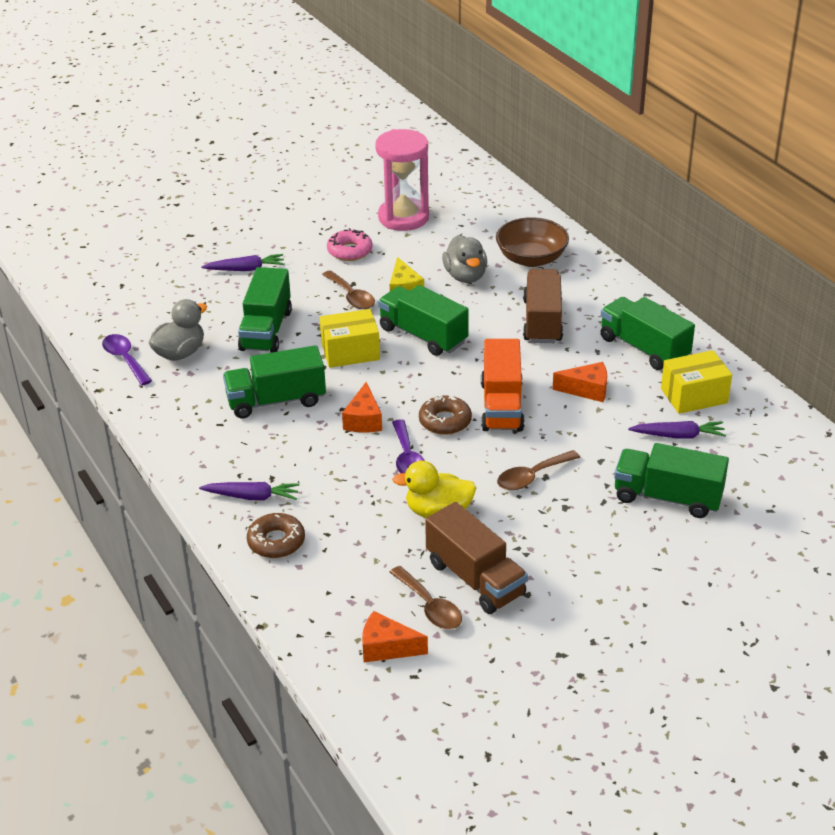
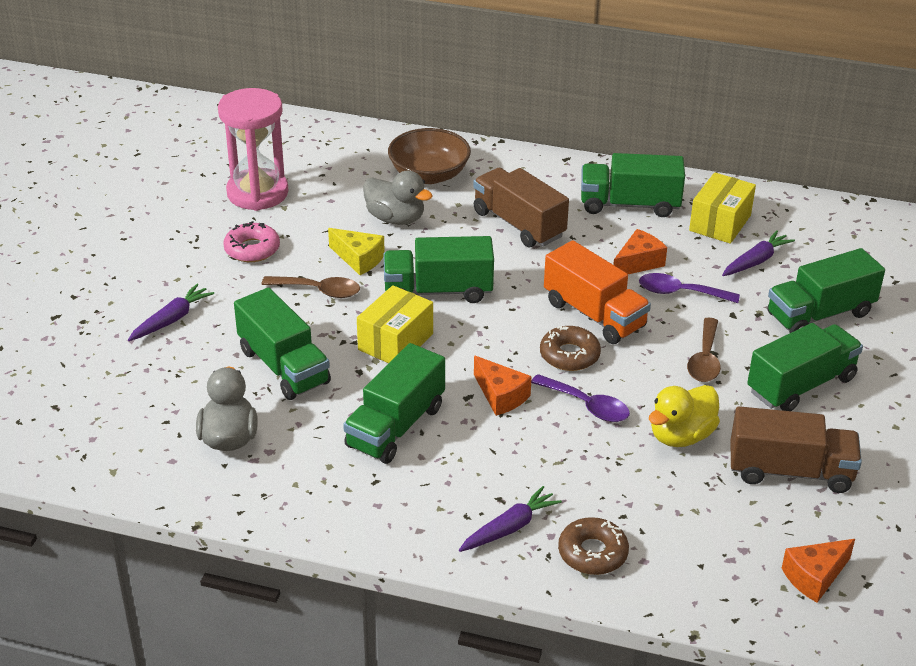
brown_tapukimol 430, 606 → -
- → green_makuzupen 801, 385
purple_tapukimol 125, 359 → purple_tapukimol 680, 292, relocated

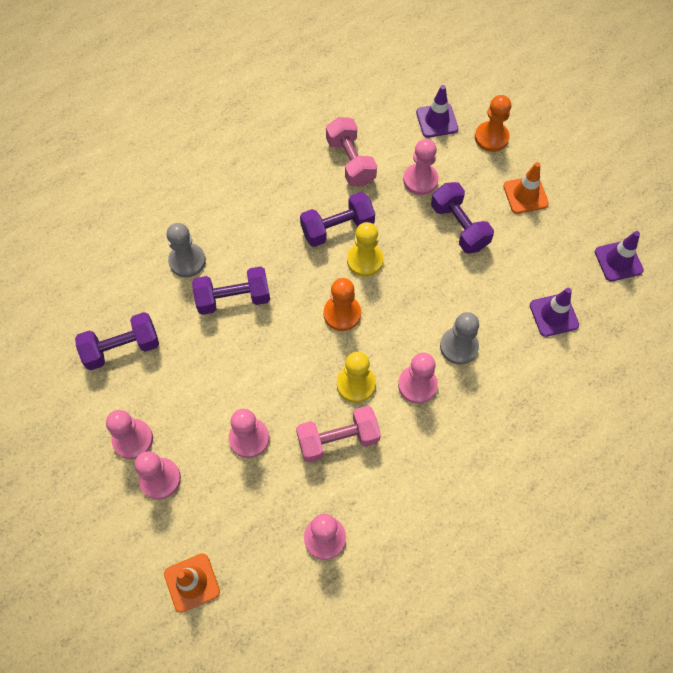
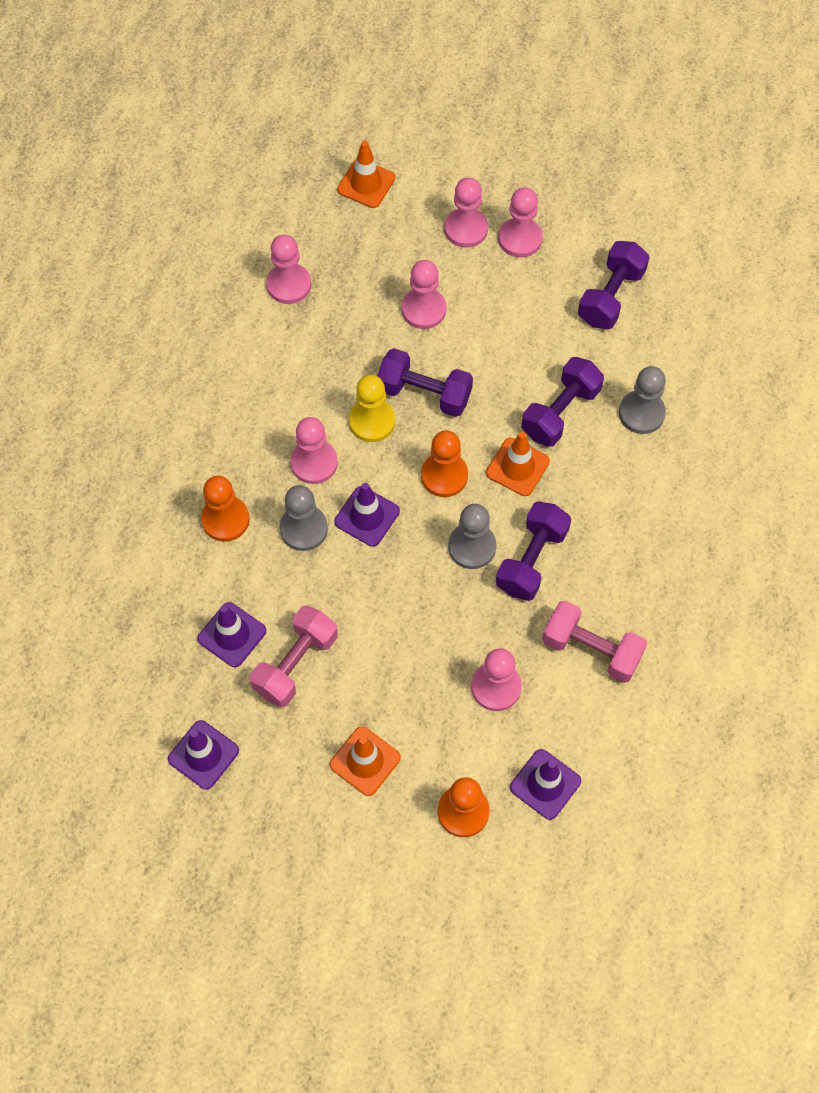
- → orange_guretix 225, 519
- → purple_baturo 367, 516
- → orange_baturo 517, 467
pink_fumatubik 338, 439 → pink_fumatubik 295, 664, relocated
purple_fumatubik 459, 226 → purple_fumatubik 424, 393, relocated
yellow_guretix 365, 260 → grey_guretix 472, 547

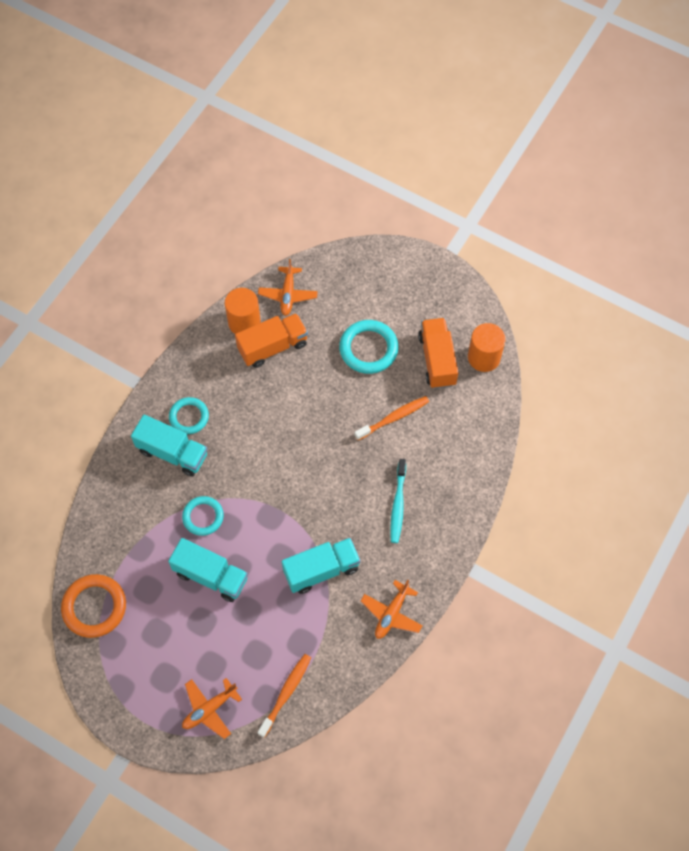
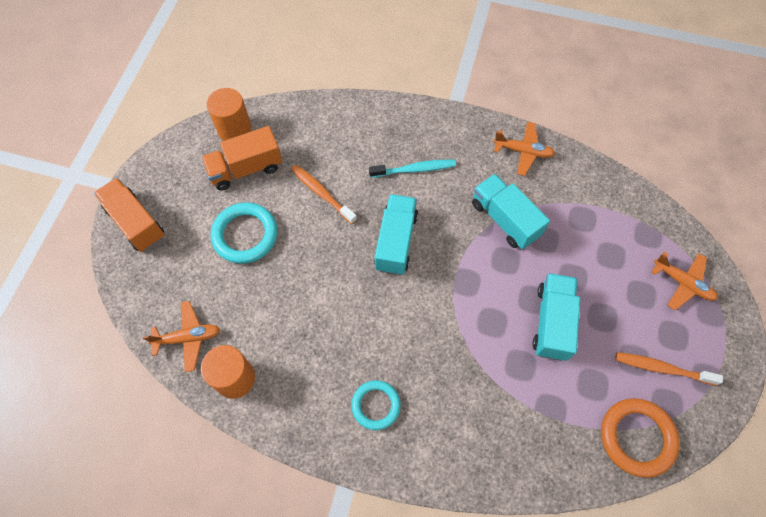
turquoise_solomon 203, 517 → -
turquoise_makuzupen 172, 453 → turquoise_makuzupen 396, 242, relocated
orange_makuzupen 273, 347 → orange_makuzupen 136, 223, relocated
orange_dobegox 285, 694 → orange_dobegox 663, 368, relocated

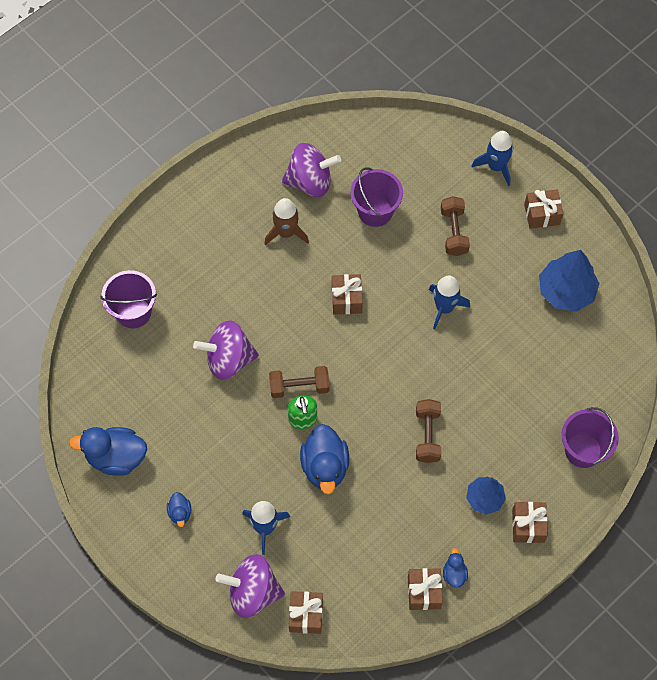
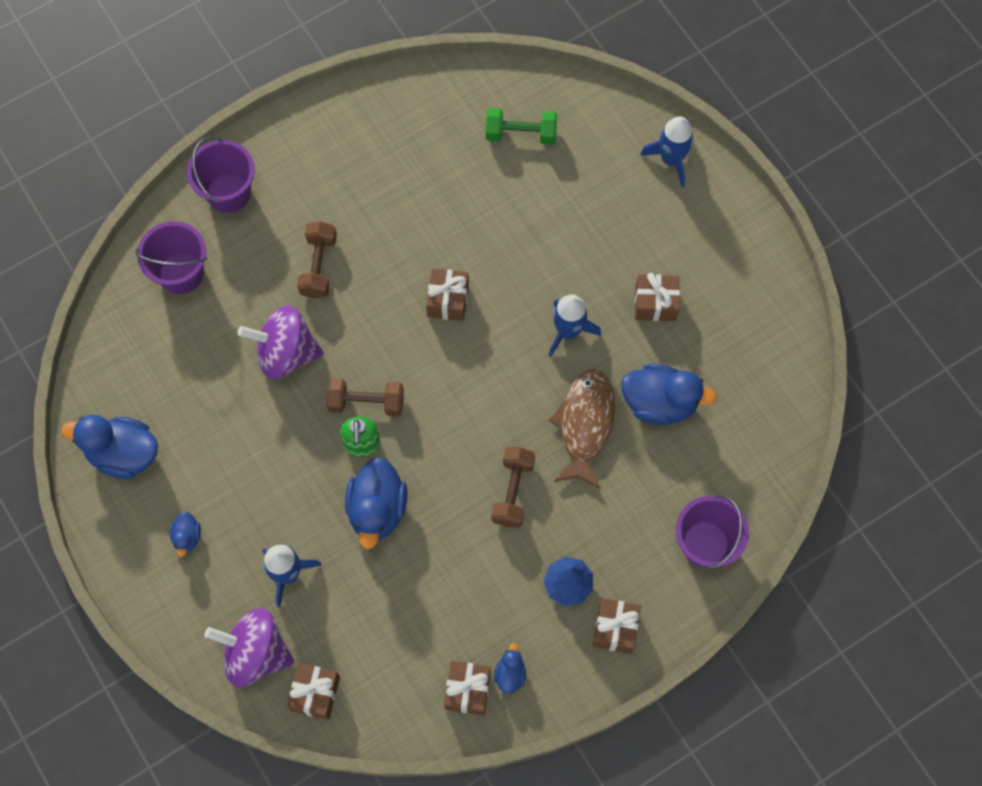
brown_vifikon 286, 232 → -
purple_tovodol 310, 182 → -
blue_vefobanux 566, 291 → -
- → green_fumatubik 521, 134
- → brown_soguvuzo 585, 425
- → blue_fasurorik 660, 403
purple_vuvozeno 375, 211 → purple_vuvozeno 228, 193, relocated
brown_fumatubik 454, 232 → brown_fumatubik 318, 266, relocated
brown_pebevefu 542, 214 → brown_pebevefu 655, 303, relocated

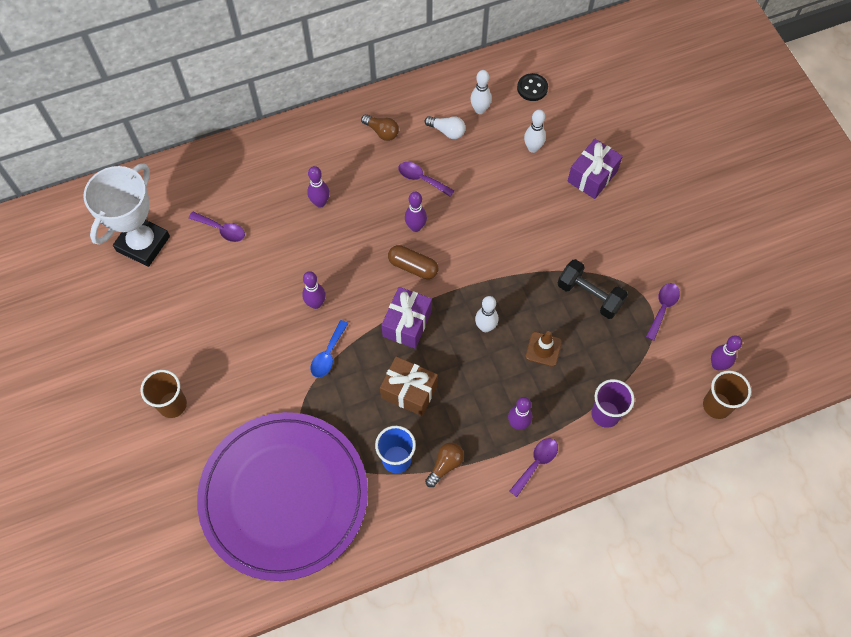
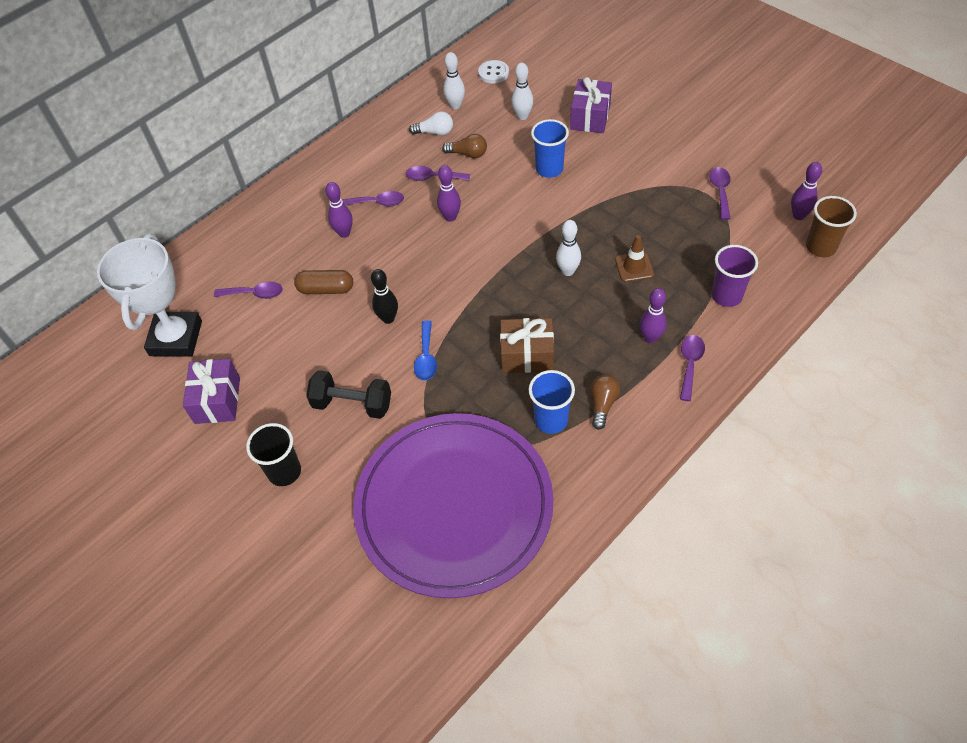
- → purple_tapukimol 377, 203
- → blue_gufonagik 549, 169
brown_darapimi 382, 132 → brown_darapimi 468, 154, relocated
purple_pebevefu 407, 323 → purple_pebevefu 217, 400, relocated
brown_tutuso 413, 267 → brown_tutuso 326, 289, relocated
black_fumatubik 589, 295 → black_fumatubik 352, 404, relocated
brown_gufonagik 172, 404 → black_gufonagik 284, 472
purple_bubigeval 316, 303 → black_bubigeval 388, 318
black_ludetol 532, 88 → white_ludetol 493, 73

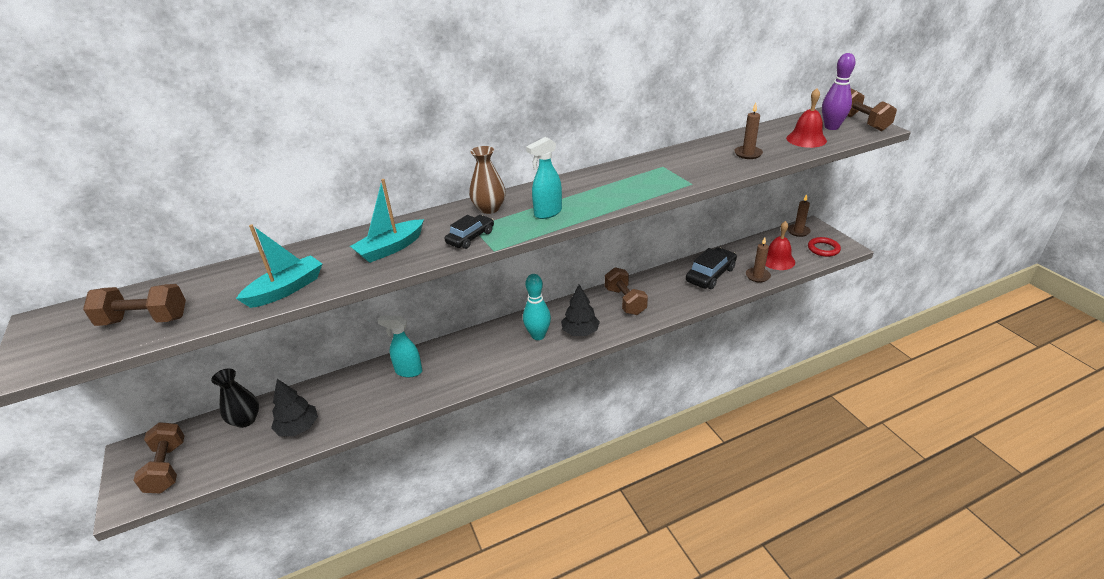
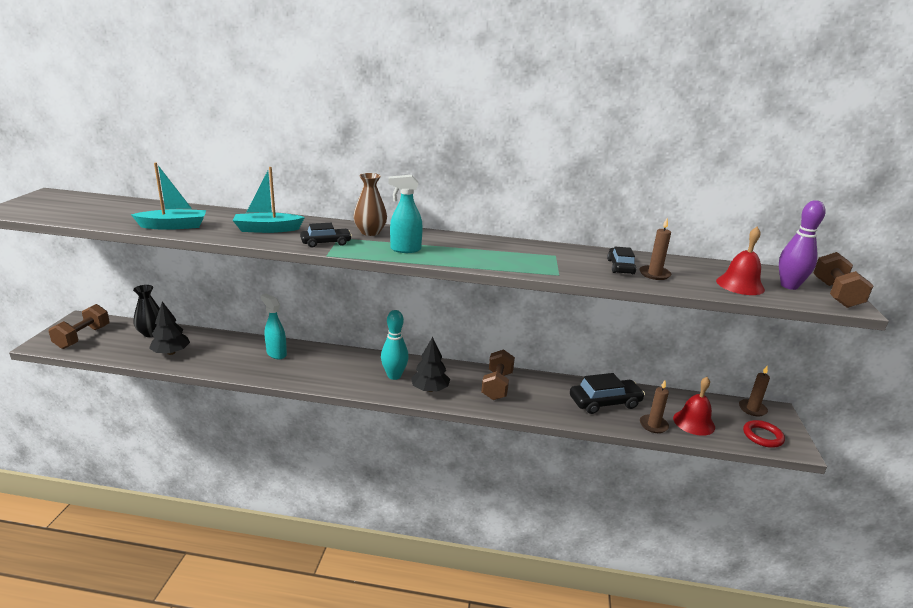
brown_fumatubik 144, 320 → -
- → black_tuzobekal 620, 267

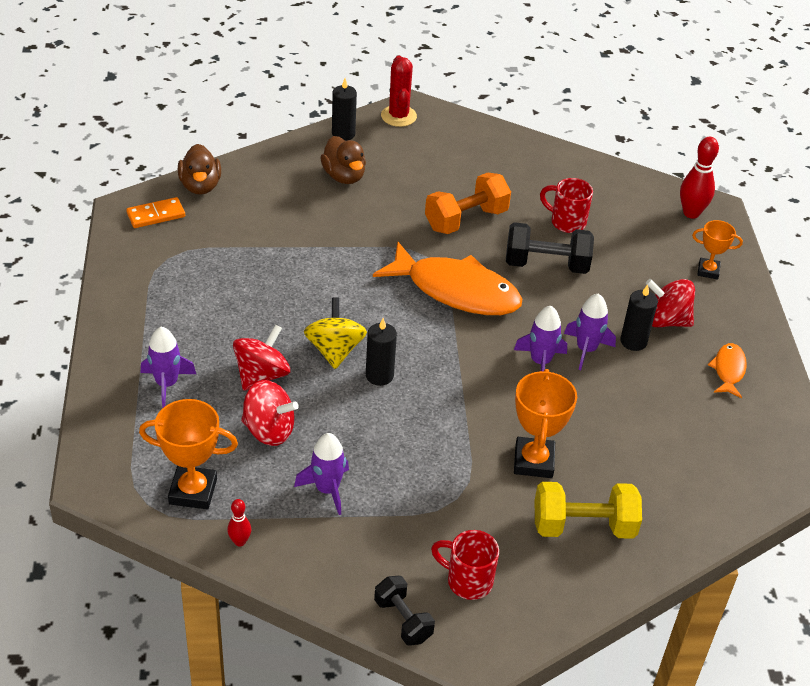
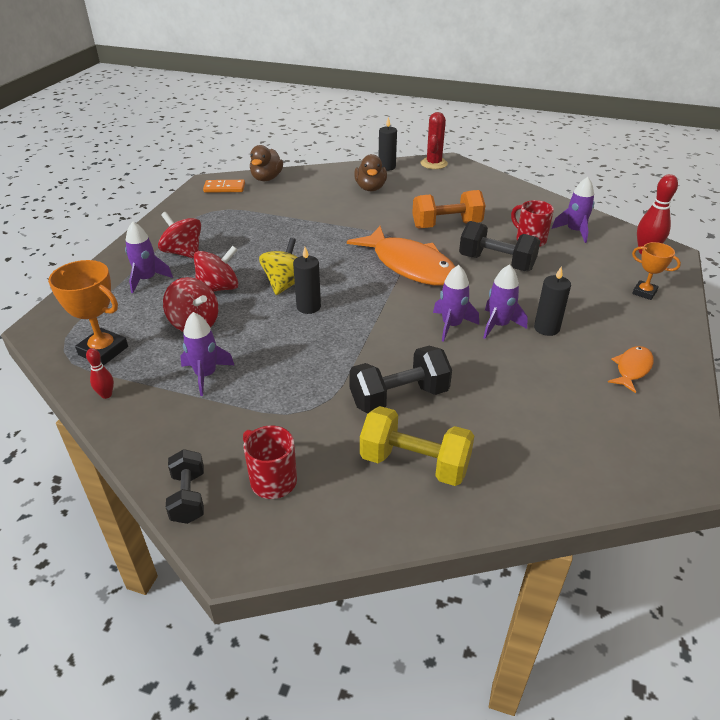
- → purple_vifikon 574, 231
red_tovodol 665, 320 → red_tovodol 183, 253, relocated
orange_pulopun 533, 461 → black_fumatubik 399, 397

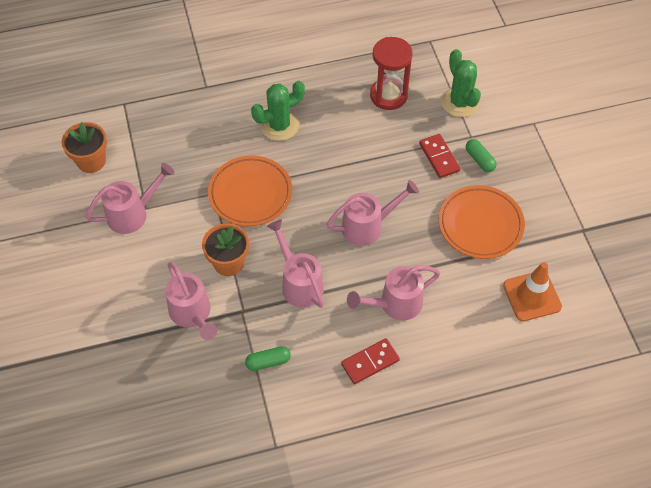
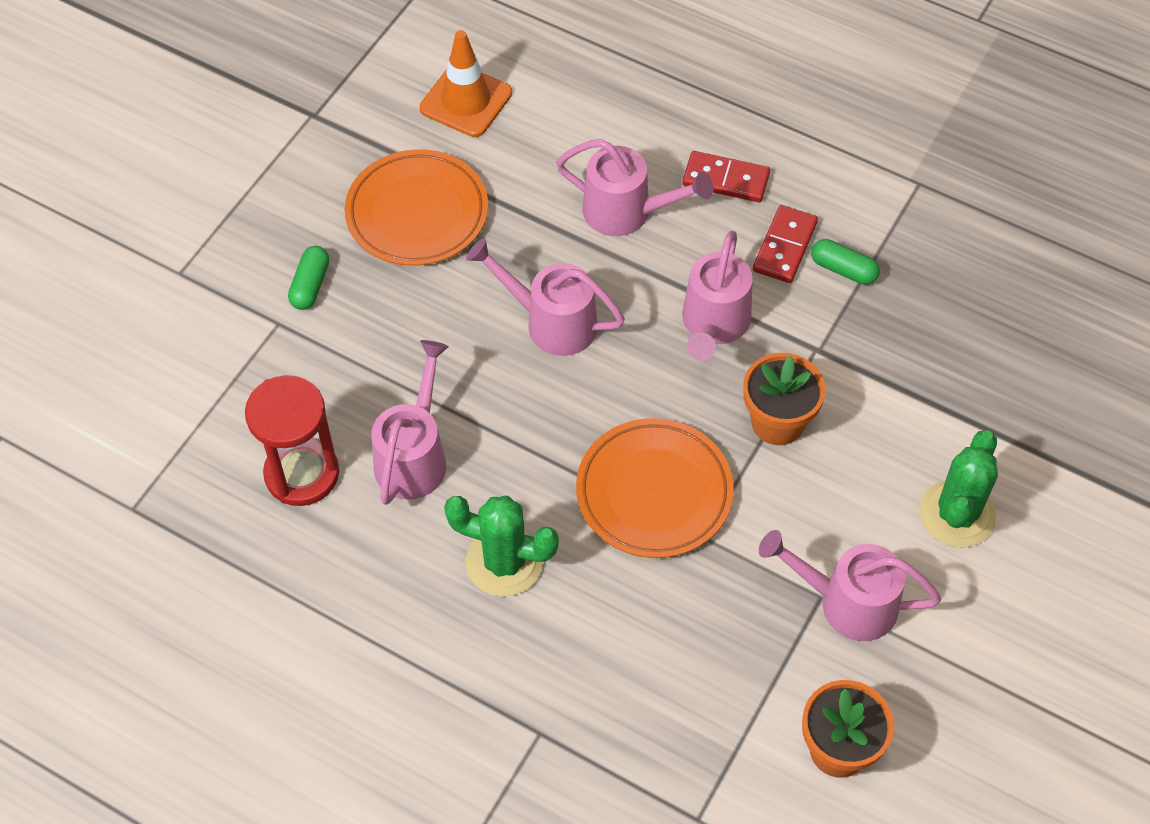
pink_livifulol 192, 314 → pink_livifulol 414, 456, relocated
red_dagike 439, 157 → red_dagike 784, 246, relocated
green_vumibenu 460, 102 → green_vumibenu 957, 514, relocated

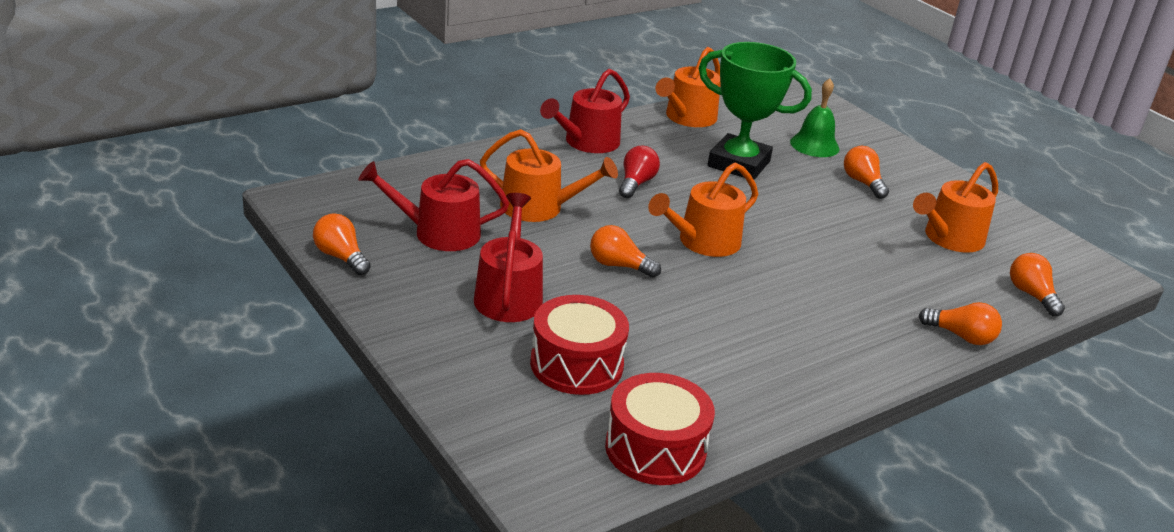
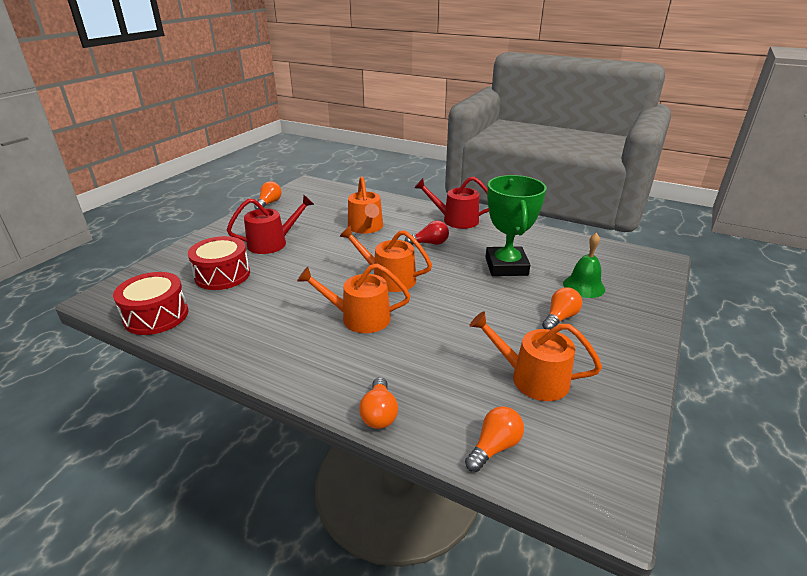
red_livifulol 438, 233 → -
orange_darapimi 619, 265 → -
orange_livifulol 687, 118 → orange_livifulol 359, 318, relocated

